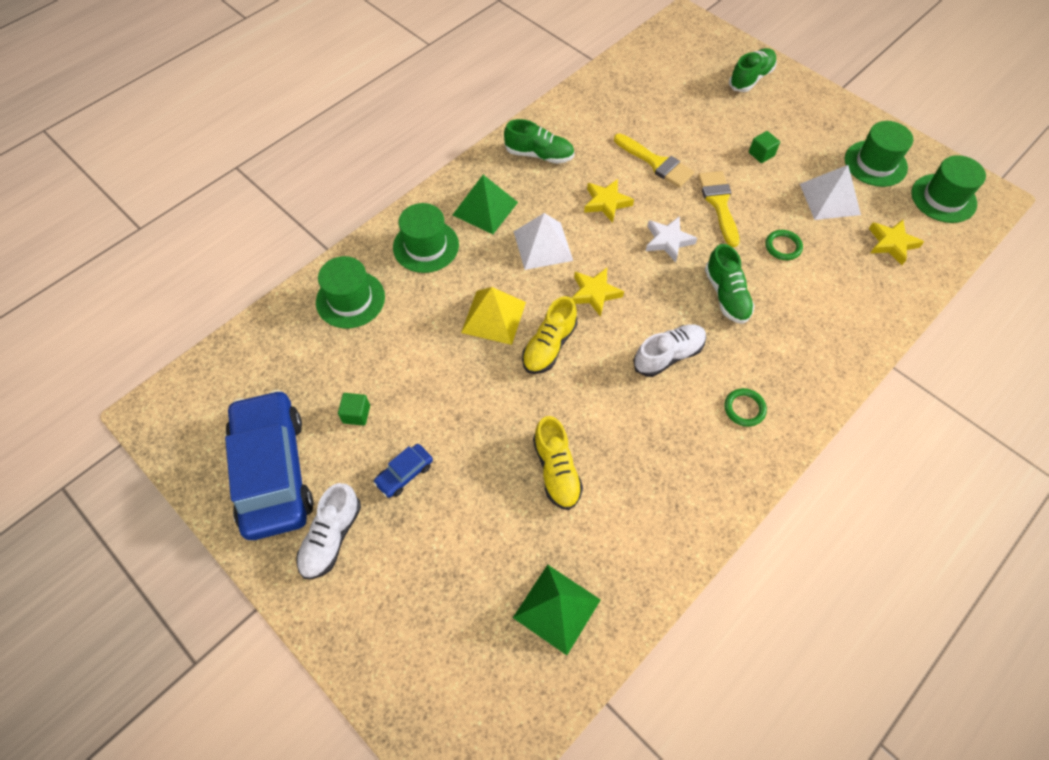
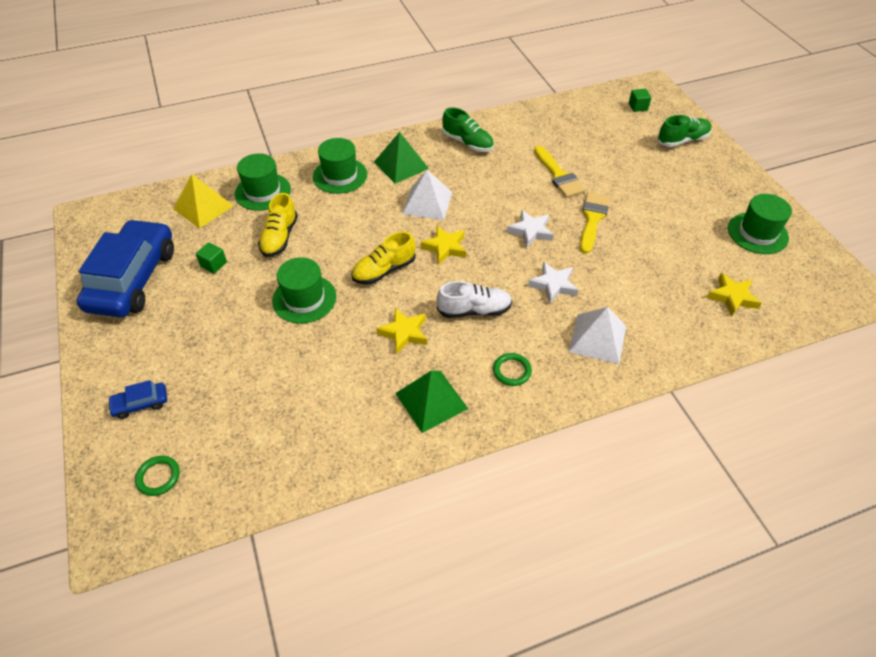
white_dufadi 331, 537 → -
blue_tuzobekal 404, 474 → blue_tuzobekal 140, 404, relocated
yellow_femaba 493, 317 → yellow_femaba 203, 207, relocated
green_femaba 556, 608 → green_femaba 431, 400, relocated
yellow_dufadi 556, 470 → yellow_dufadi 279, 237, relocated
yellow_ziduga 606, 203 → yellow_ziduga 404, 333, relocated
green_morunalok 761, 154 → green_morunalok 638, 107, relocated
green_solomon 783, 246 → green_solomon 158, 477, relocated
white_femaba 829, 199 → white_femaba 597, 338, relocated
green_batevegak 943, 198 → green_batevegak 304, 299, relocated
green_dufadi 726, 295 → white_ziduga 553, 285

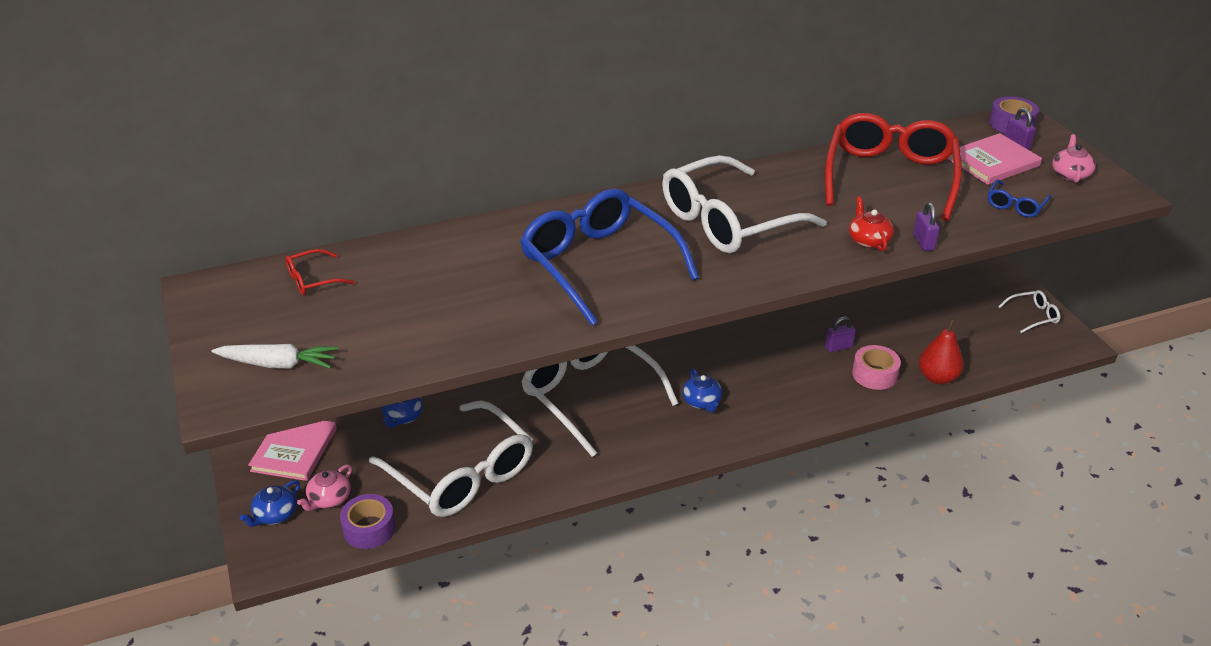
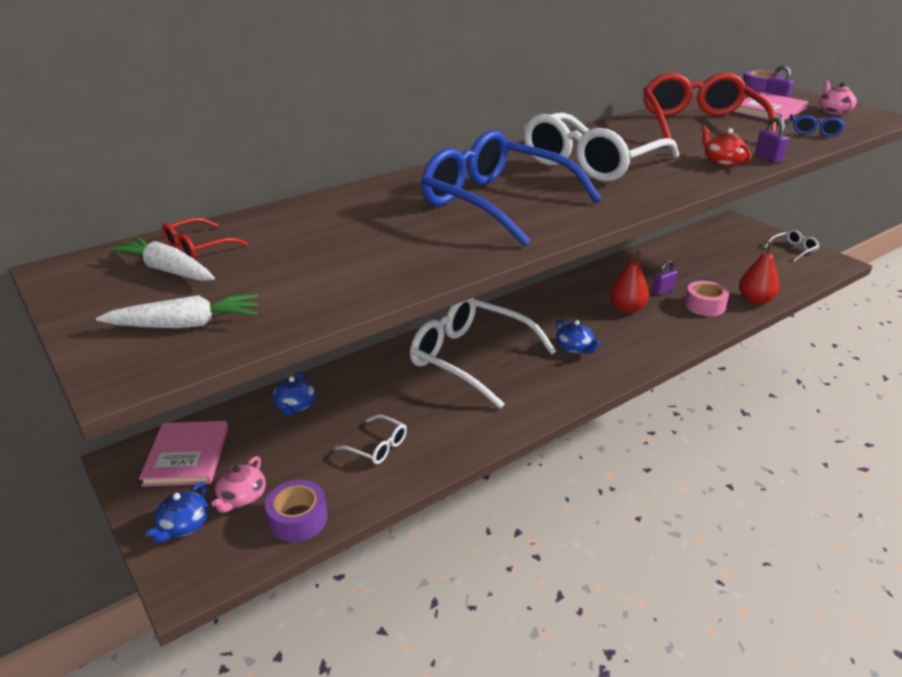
- → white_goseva 167, 270
- → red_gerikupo 626, 308
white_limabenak 462, 473 → white_limabenak 377, 446, x0.42

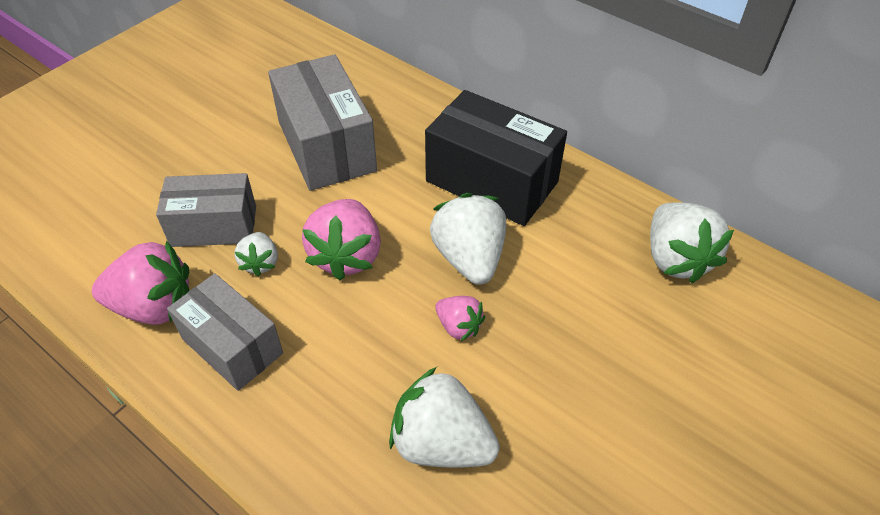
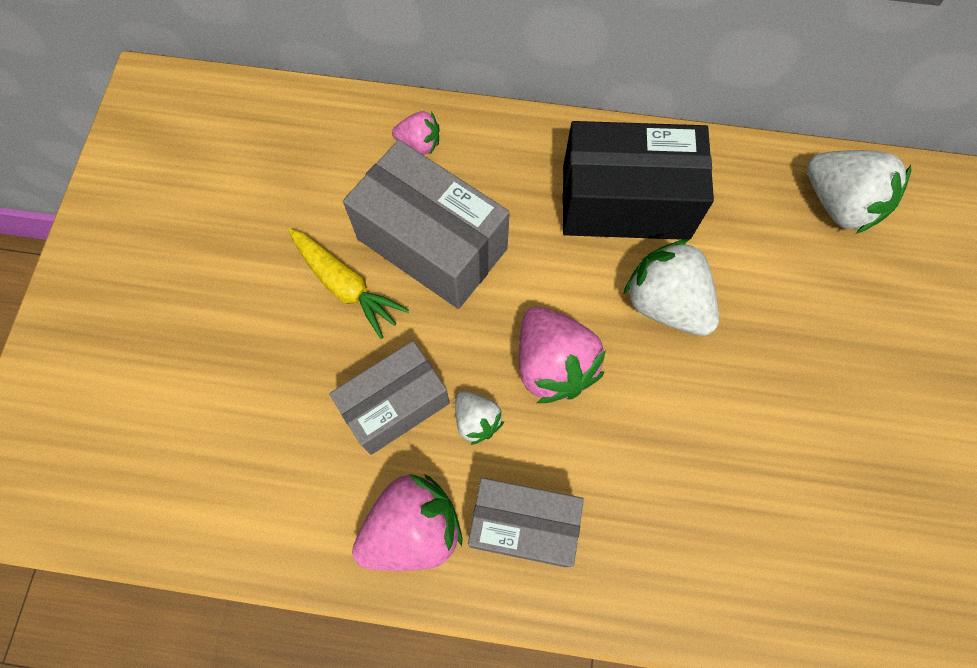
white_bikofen 441, 443 → -
- → yellow_goseva 345, 285
pink_bikofen 459, 326 → pink_bikofen 419, 144, relocated

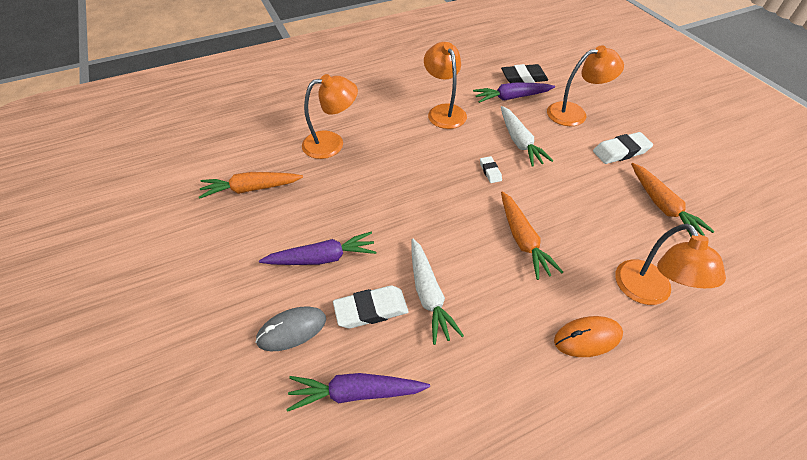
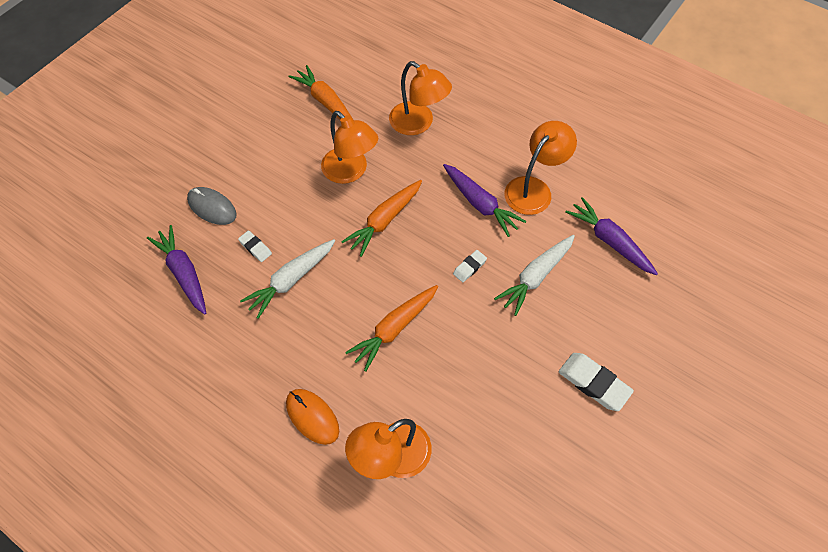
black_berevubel 523, 78 → -
purple_goseva 322, 258 → purple_goseva 480, 204, relocated
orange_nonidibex 574, 113 → orange_nonidibex 350, 171, relocated
orange_goseva 662, 206 → orange_goseva 384, 221, relocated
white_berevubel 371, 310 → white_berevubel 255, 248, x0.56

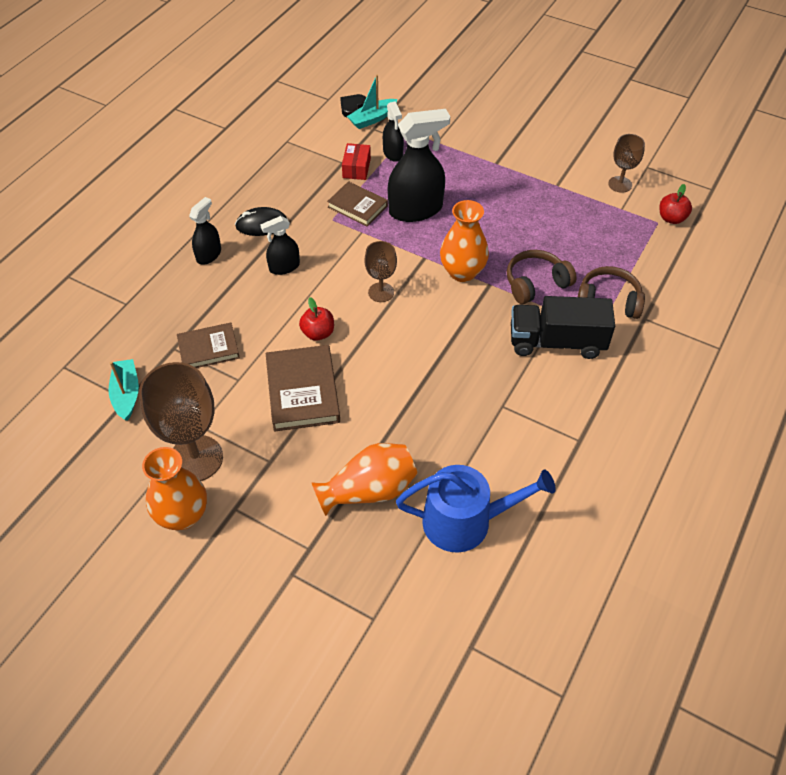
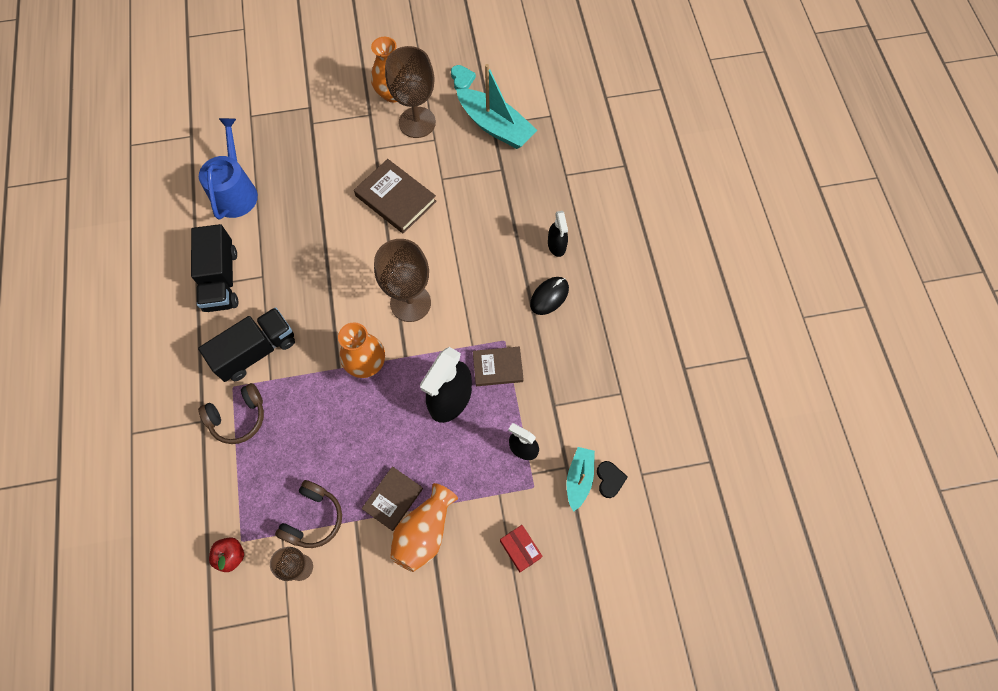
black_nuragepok 284, 267 → -
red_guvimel 318, 333 → -
- → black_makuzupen 221, 279
- → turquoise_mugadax 462, 80
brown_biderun 208, 349 → brown_biderun 393, 499, relocated
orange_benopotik 369, 490 → orange_benopotik 424, 532, relocated
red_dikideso 356, 168 → red_dikideso 520, 549, relocated
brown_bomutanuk 536, 284 → brown_bomutanuk 313, 518, relocated
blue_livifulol 466, 521 → blue_livifulol 236, 191, 135 degrees clockwise
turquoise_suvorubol 126, 394 → turquoise_suvorubol 495, 126, x1.76
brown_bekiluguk 381, 292 → brown_bekiluguk 410, 303, x1.82

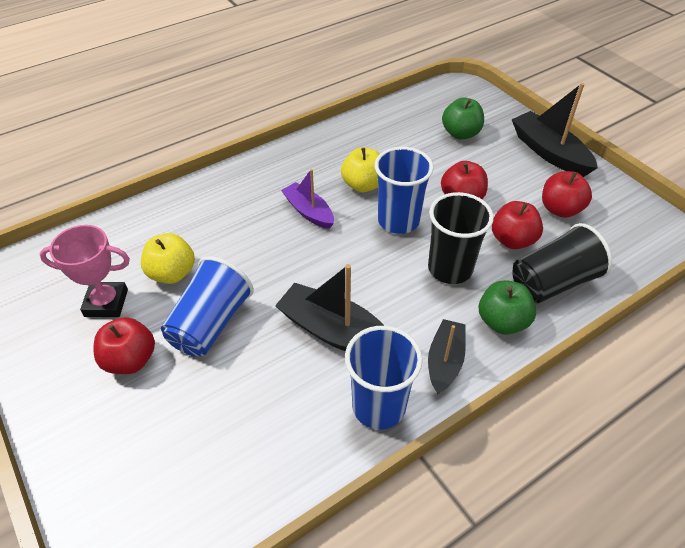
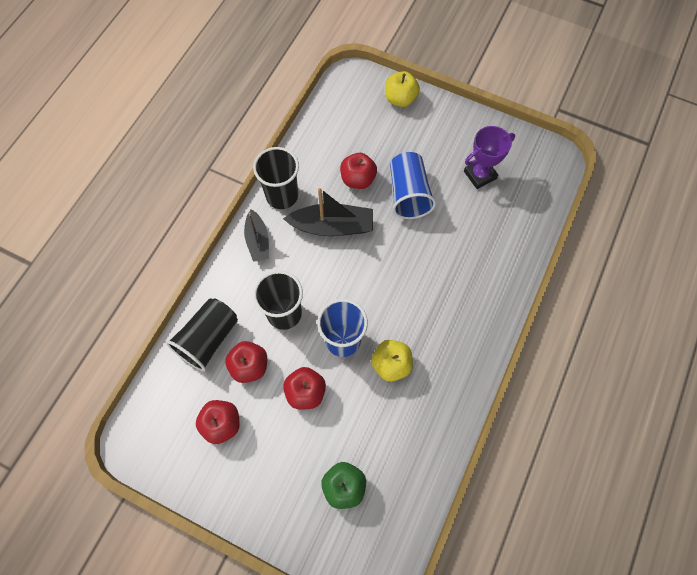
purple_suvorubol 308, 211 → -
green_guvimel 502, 321 → -
black_suvorubol 549, 152 → -
red_guvimel 130, 360 → red_guvimel 358, 179, relocated
yellow_guvimel 172, 273 → yellow_guvimel 400, 99, relocated
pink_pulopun 106, 303 → purple_pulopun 480, 175
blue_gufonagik 378, 406 → black_gufonagik 282, 196

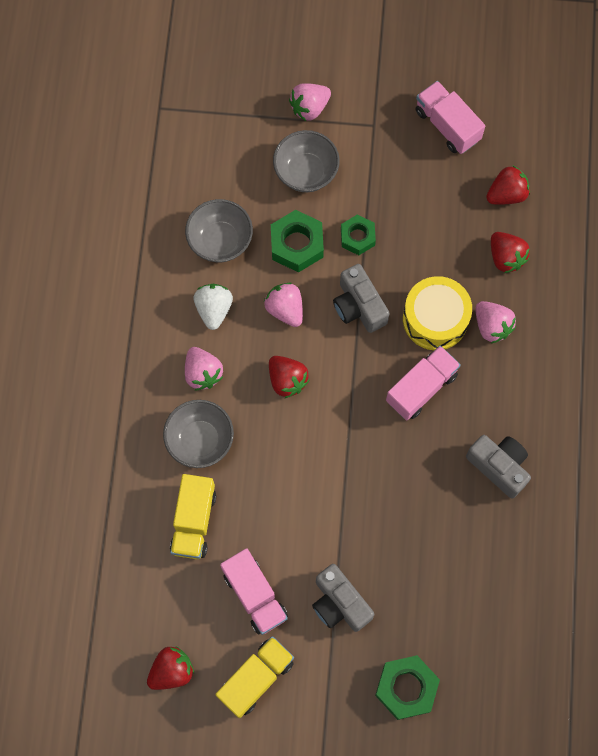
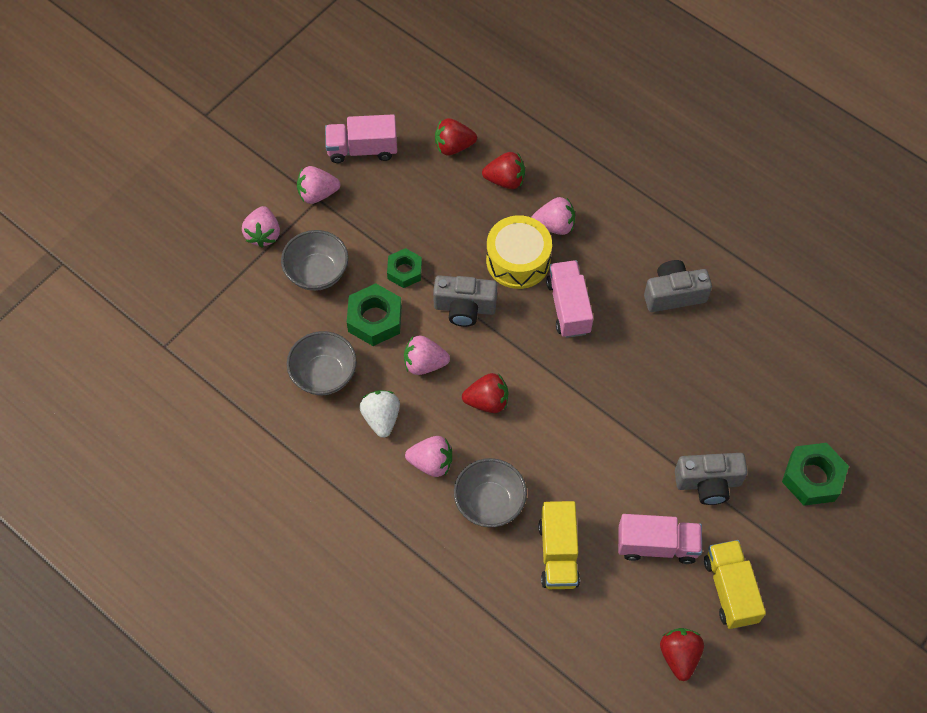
- → pink_bikofen 317, 194
yellow_makuzupen 193, 521 → yellow_makuzupen 558, 553, 45 degrees clockwise
white_bikofen 214, 309 → white_bikofen 381, 418, 45 degrees clockwise
red_bikofen 506, 194 → red_bikofen 453, 146, 105 degrees counterclockwise

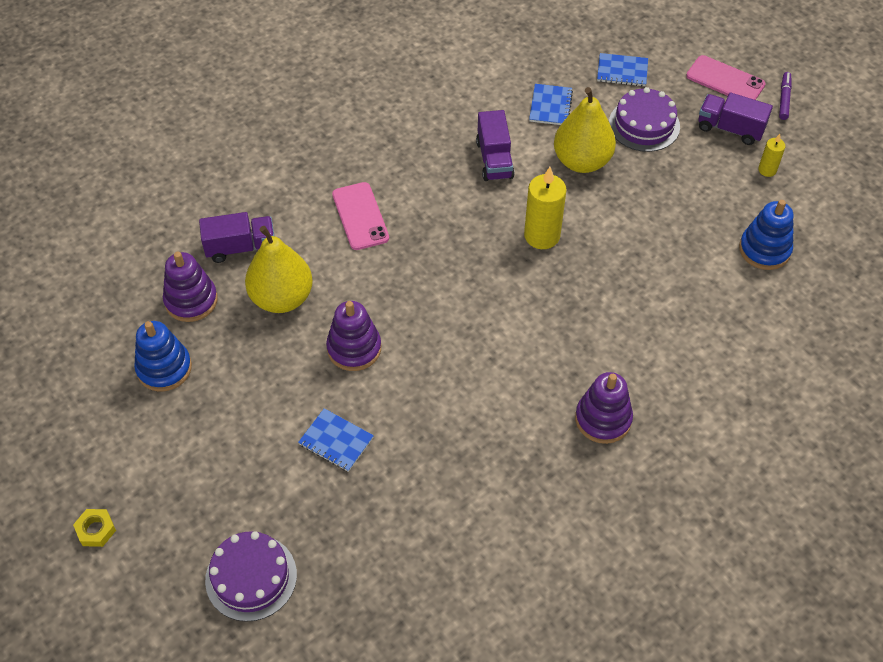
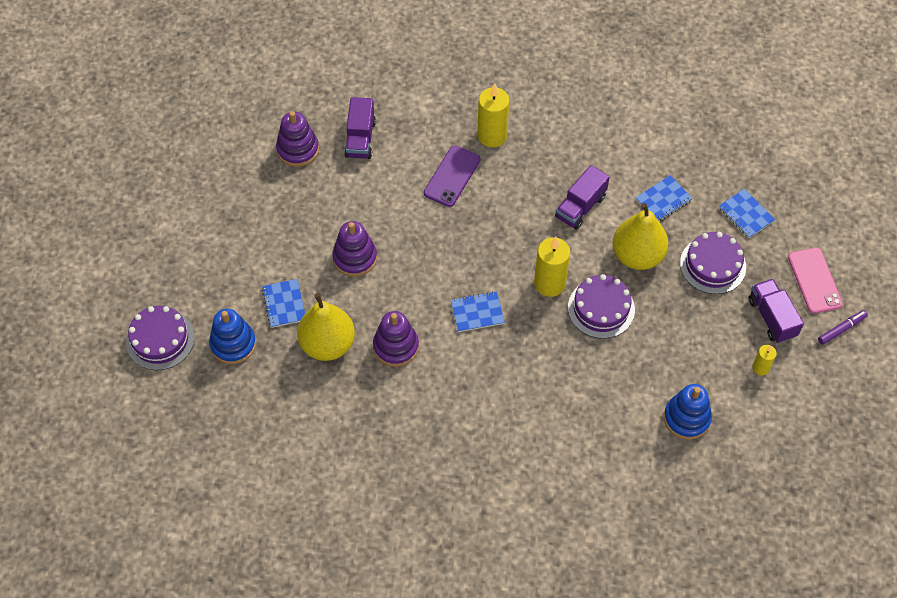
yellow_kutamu 96, 530 → -
- → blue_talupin 477, 312
- → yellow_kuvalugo 492, 136
- → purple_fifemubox 601, 308
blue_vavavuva 164, 368 → blue_vavavuva 233, 344, relocated
yellow_gerikupo 282, 298 → yellow_gerikupo 327, 344, relocated
purple_vavavuva 603, 419 → purple_vavavuva 396, 346, relocated
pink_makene 360, 216 → purple_makene 452, 176
purple_makuzupen 241, 247 → purple_makuzupen 360, 139, 60 degrees clockwise

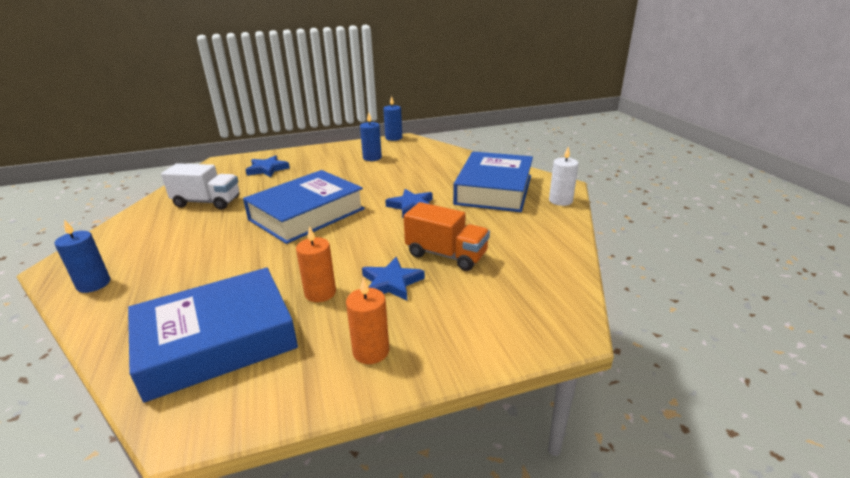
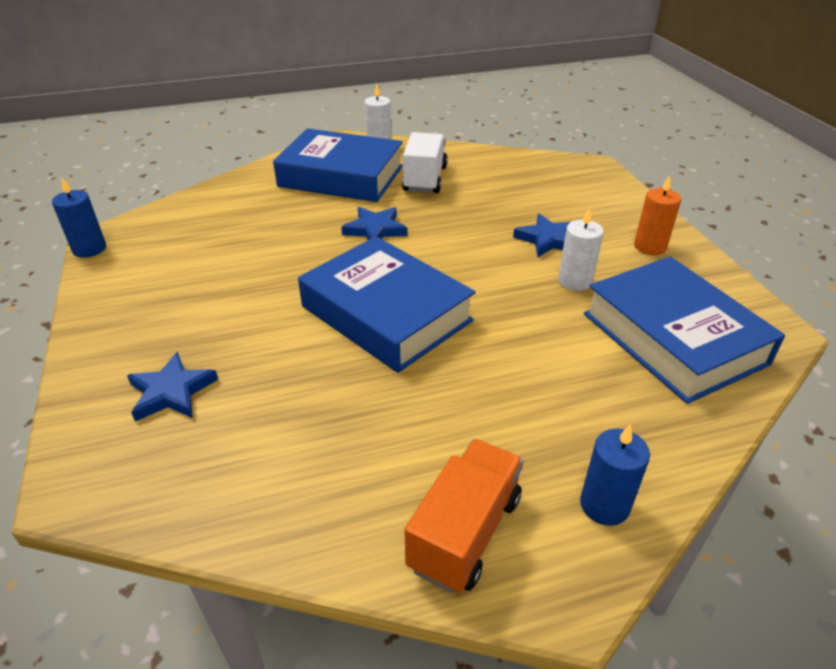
blue_kuvalugo 372, 158 → -
white_makuzupen 207, 202 → white_makuzupen 425, 179, relocated
orange_makuzupen 446, 255 → orange_makuzupen 465, 532, relocated
orange_kuvalugo 320, 293 → white_kuvalugo 575, 281

